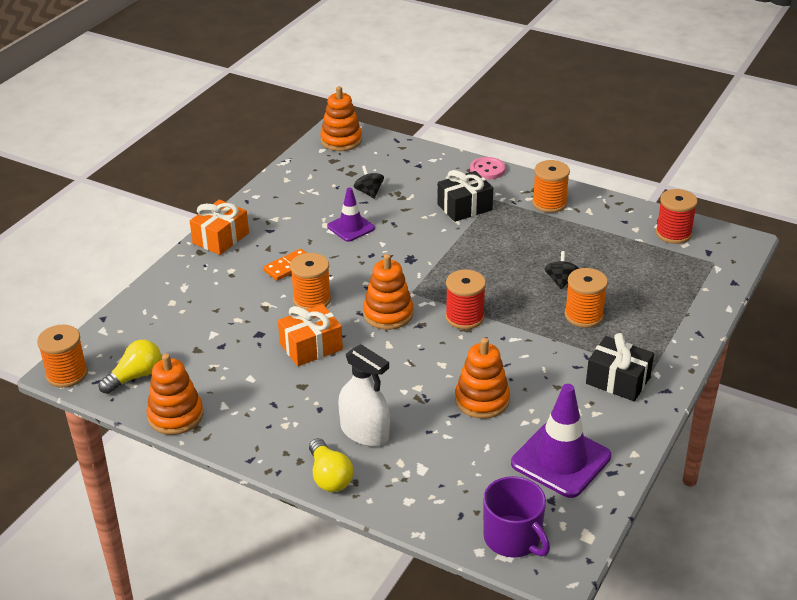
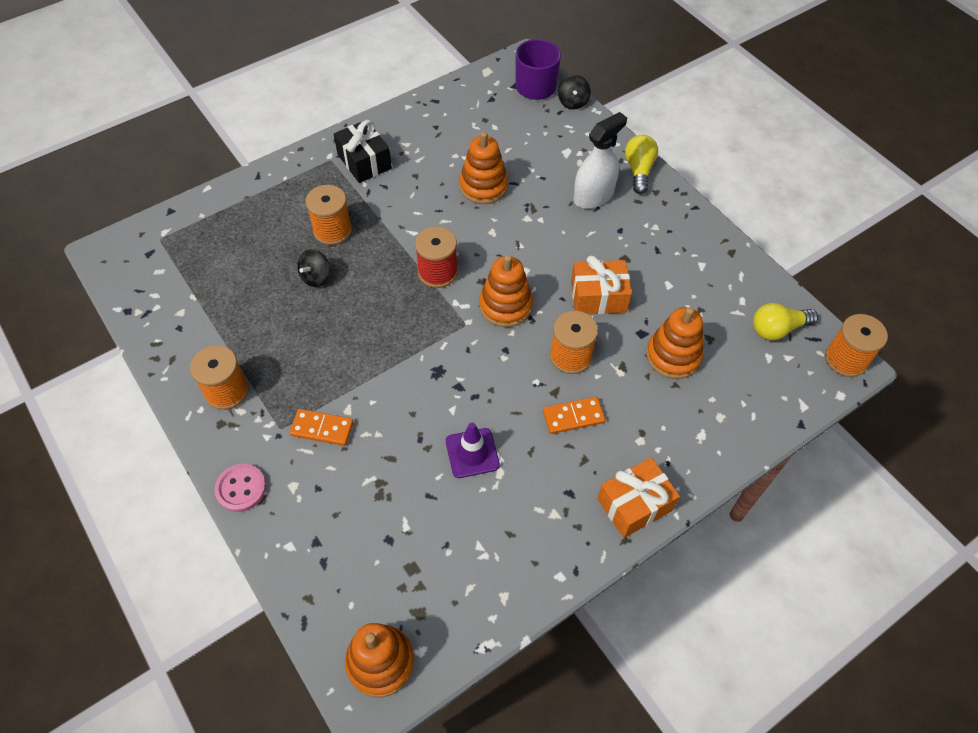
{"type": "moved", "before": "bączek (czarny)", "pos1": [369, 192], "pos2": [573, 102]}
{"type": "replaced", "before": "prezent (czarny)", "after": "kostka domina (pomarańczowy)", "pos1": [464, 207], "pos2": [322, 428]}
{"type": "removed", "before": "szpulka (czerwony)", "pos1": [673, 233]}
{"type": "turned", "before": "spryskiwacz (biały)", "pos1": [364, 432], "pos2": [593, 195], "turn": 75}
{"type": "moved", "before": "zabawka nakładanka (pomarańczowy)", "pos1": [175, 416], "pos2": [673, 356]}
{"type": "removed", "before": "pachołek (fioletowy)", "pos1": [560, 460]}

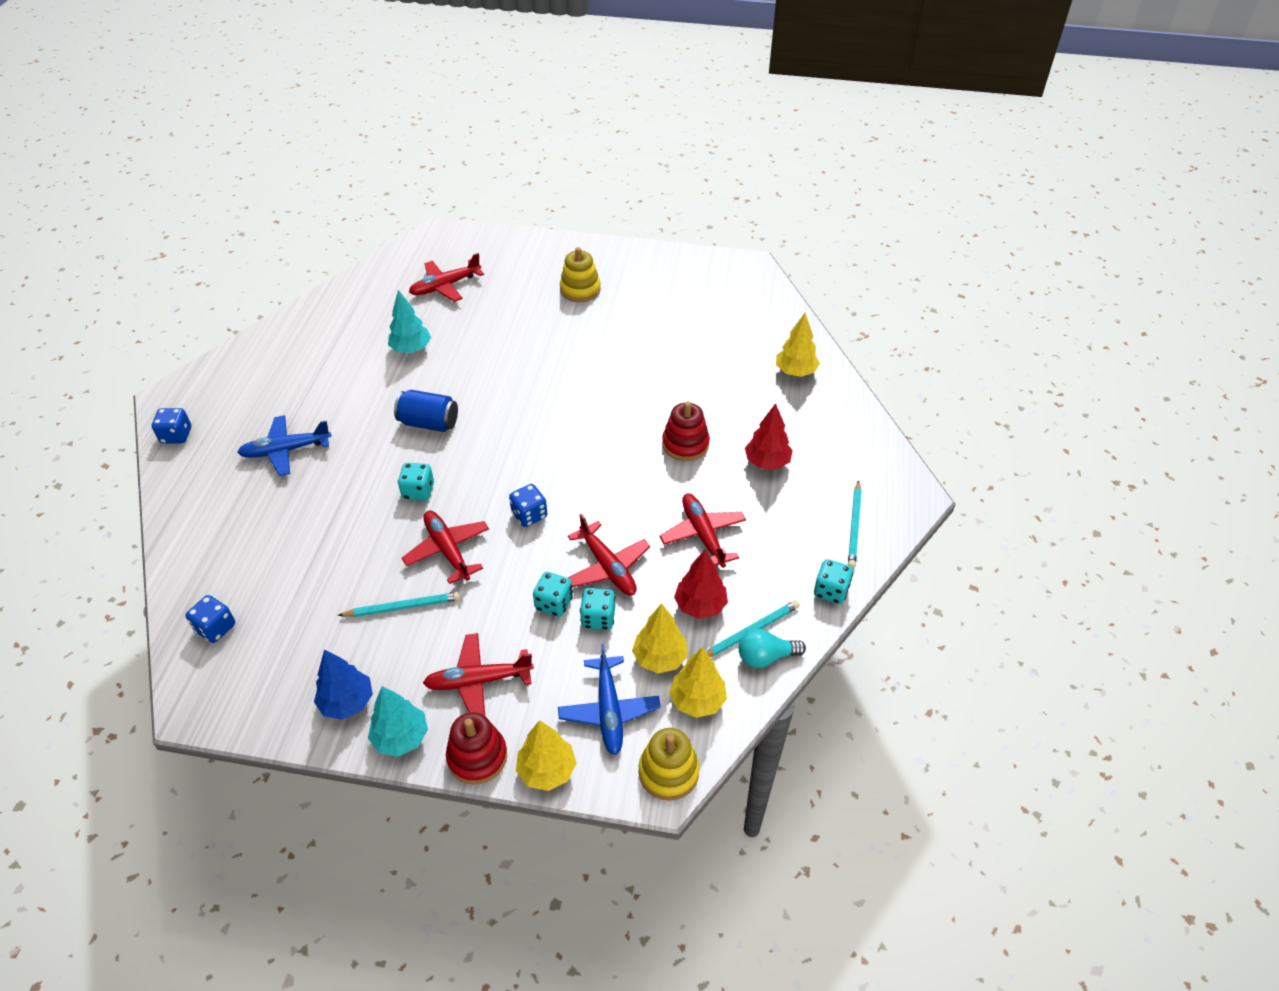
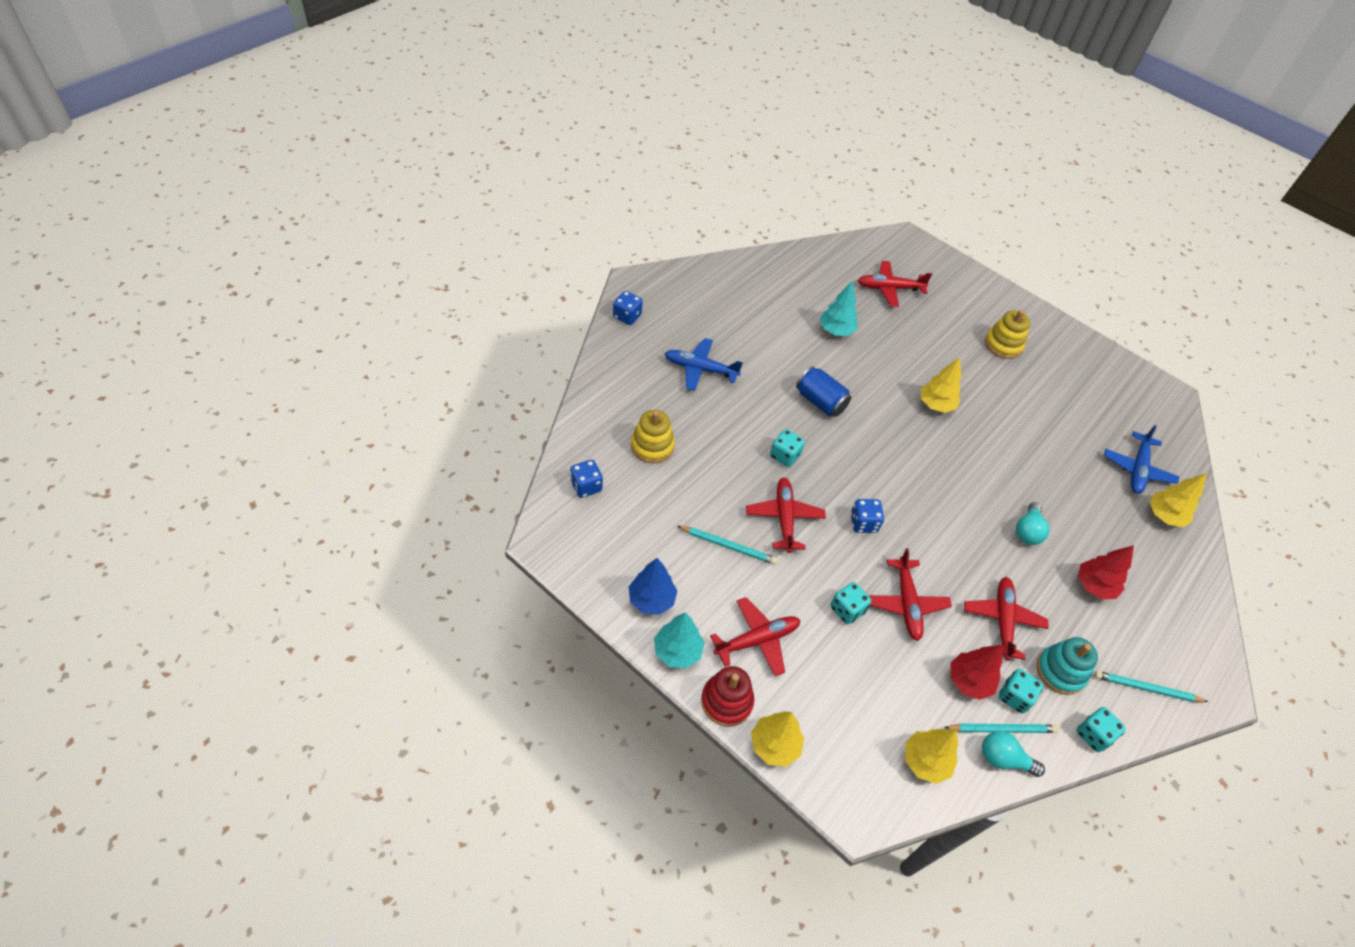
{"type": "replaced", "before": "zabawka nakładanka (czerwony)", "after": "żarówka (turkusowy)", "pos1": [685, 444], "pos2": [1027, 531]}
{"type": "turned", "before": "ołówek (turkusowy)", "pos1": [854, 526], "pos2": [1146, 688], "turn": 60}
{"type": "moved", "before": "kostka do gry (turkusowy)", "pos1": [598, 618], "pos2": [1014, 697]}
{"type": "moved", "before": "drzewko (żółty)", "pos1": [660, 658], "pos2": [936, 405]}
{"type": "turned", "before": "samolot (czerwony)", "pos1": [478, 681], "pos2": [757, 640], "turn": 135}
{"type": "moved", "before": "samolot (niebieski)", "pos1": [609, 710], "pos2": [1137, 469]}
{"type": "moved", "before": "zabawka nakładanka (żółty)", "pos1": [668, 772], "pos2": [652, 446]}
{"type": "added", "after": "zabawka nakładanka (turkusowy)", "pos2": [1060, 671]}

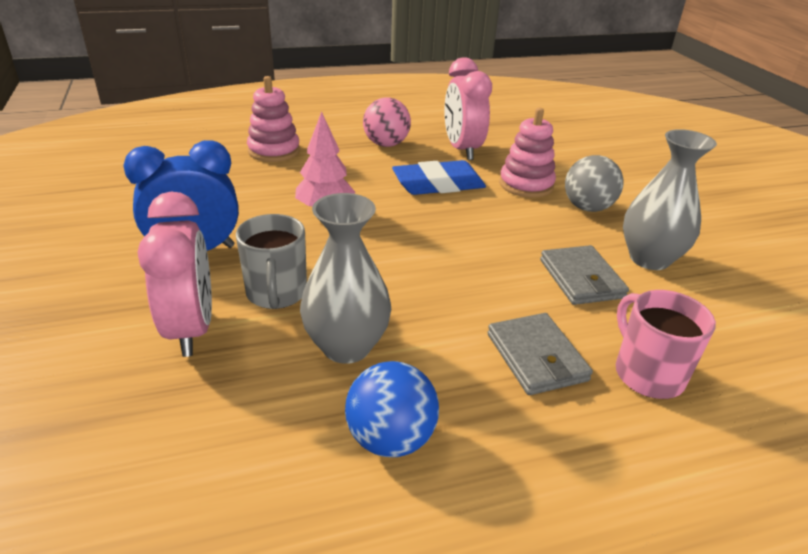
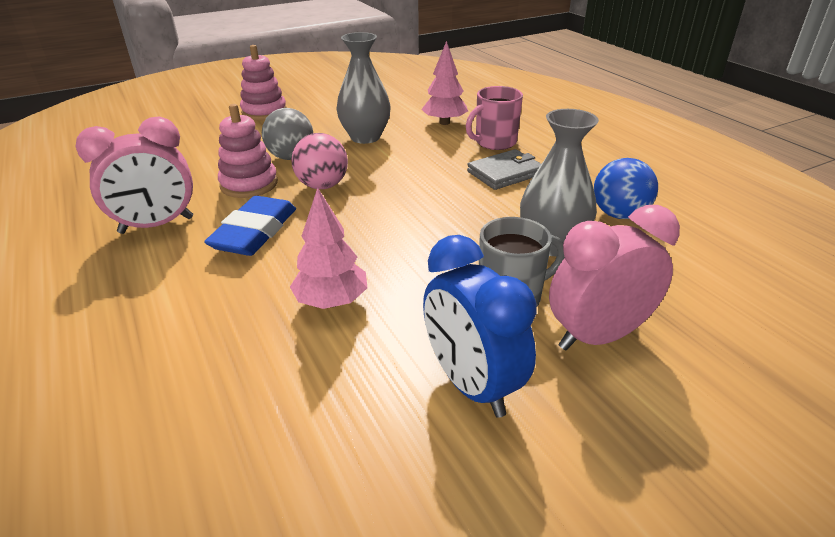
{"type": "moved", "before": "zabawka nakładanka (różowy)", "pos1": [274, 151], "pos2": [264, 112]}
{"type": "moved", "before": "piłka (różowy)", "pos1": [386, 144], "pos2": [322, 186]}
{"type": "turned", "before": "gumka do mazania (niebieski)", "pos1": [438, 184], "pos2": [254, 232], "turn": 45}
{"type": "removed", "before": "portfel (szary)", "pos1": [581, 278]}
{"type": "added", "after": "drzewko (różowy)", "pos2": [444, 122]}

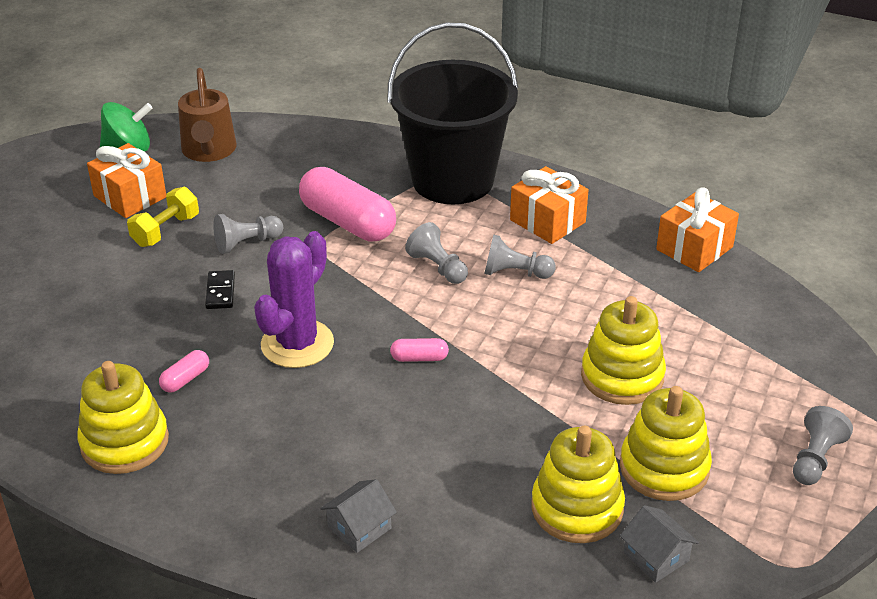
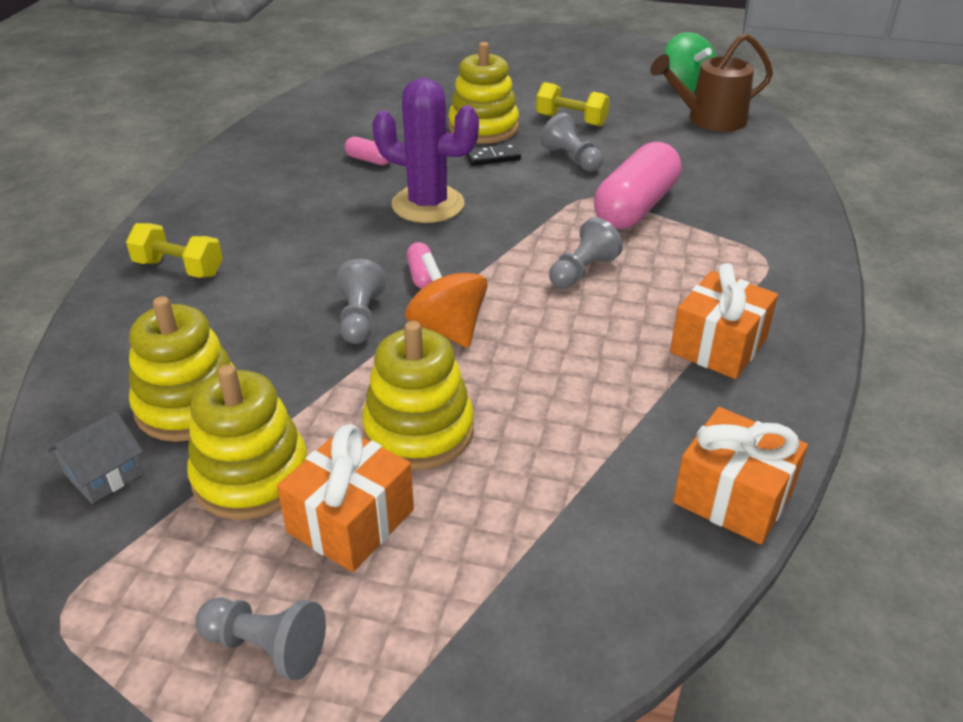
{"type": "removed", "before": "wiadro (czarny)", "pos1": [452, 180]}
{"type": "moved", "before": "prezent (pomarańczowy)", "pos1": [130, 196], "pos2": [351, 521]}
{"type": "moved", "before": "pionek (szary)", "pos1": [515, 273], "pos2": [360, 318]}
{"type": "moved", "before": "zabawka nakładanka (żółty)", "pos1": [125, 442], "pos2": [483, 128]}
{"type": "replaced", "before": "domek (szary)", "after": "hantel (żółty)", "pos1": [359, 528], "pos2": [179, 268]}
{"type": "added", "after": "bączek (pomarańczowy)", "pos2": [447, 328]}

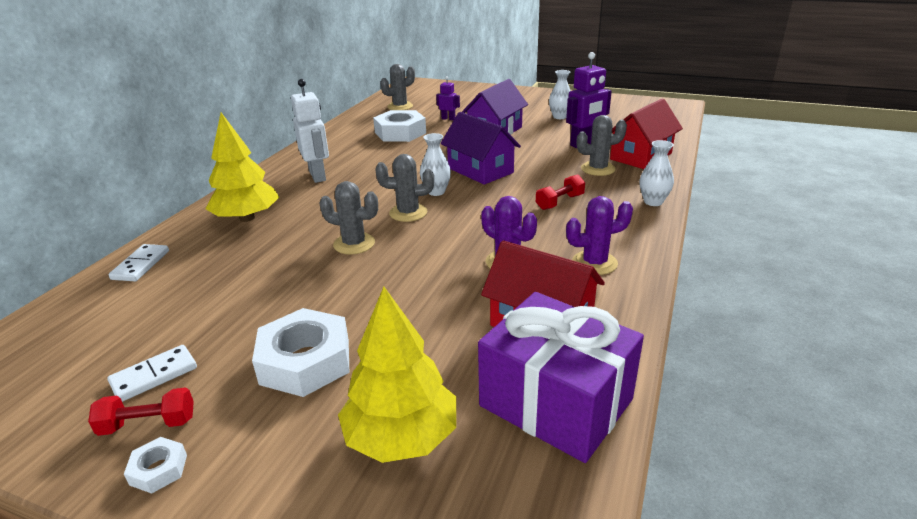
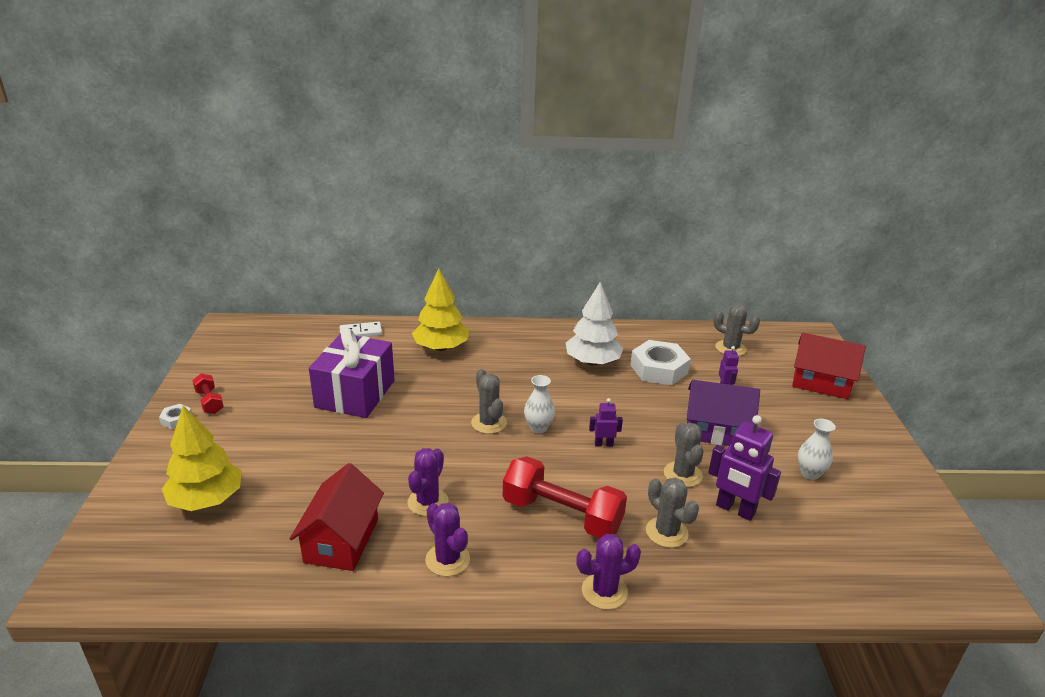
{"type": "removed", "before": "robot (biały)", "pos1": [318, 176]}
{"type": "moved", "before": "domek (czerwony)", "pos1": [640, 156], "pos2": [821, 383]}
{"type": "replaced", "before": "domek (fioletowy)", "after": "robot (fioletowy)", "pos1": [480, 170], "pos2": [603, 444]}
{"type": "replaced", "before": "wazon (biały)", "after": "kaktus (fioletowy)", "pos1": [653, 202], "pos2": [604, 591]}
{"type": "resized", "before": "hantel (czerwony)", "pos1": [559, 202], "pos2": [562, 515], "scale": 2.01}
{"type": "moved", "before": "kaktus (szary)", "pos1": [354, 244], "pos2": [682, 474]}
{"type": "moved", "before": "prezent (fioletowy)", "pos1": [556, 402], "pos2": [355, 394]}
{"type": "removed", "before": "nakrętka (biały)", "pos1": [305, 361]}
{"type": "removed", "before": "kostka domina (biały)", "pos1": [154, 376]}
{"type": "added", "after": "drzewko (biały)", "pos2": [592, 362]}

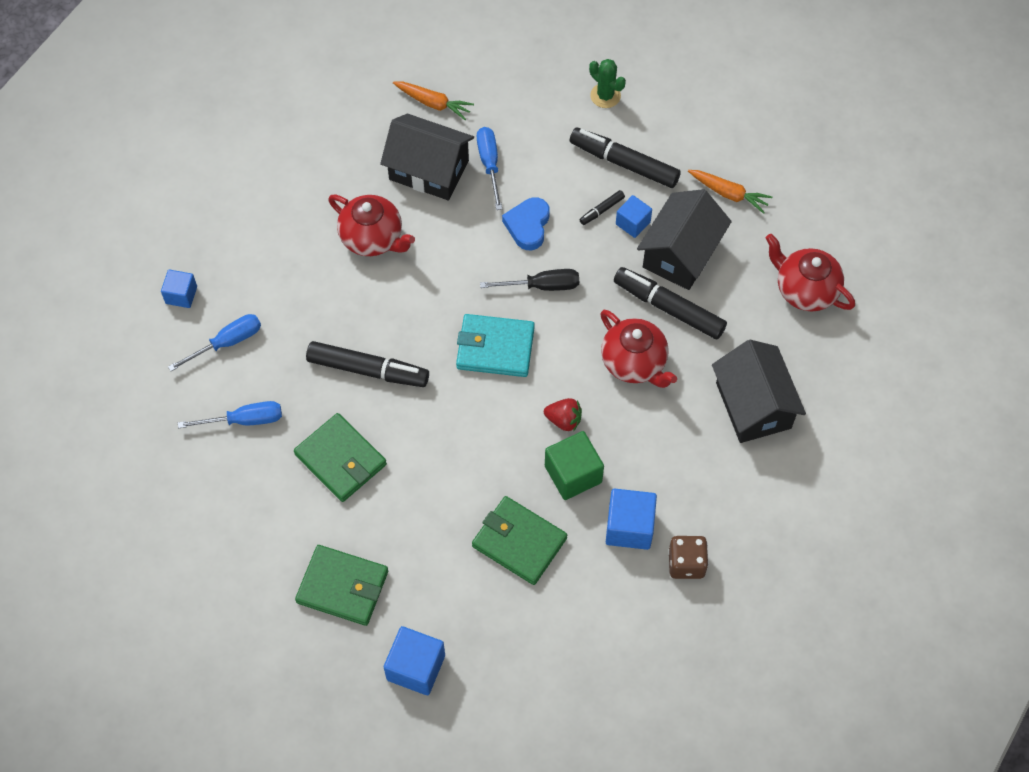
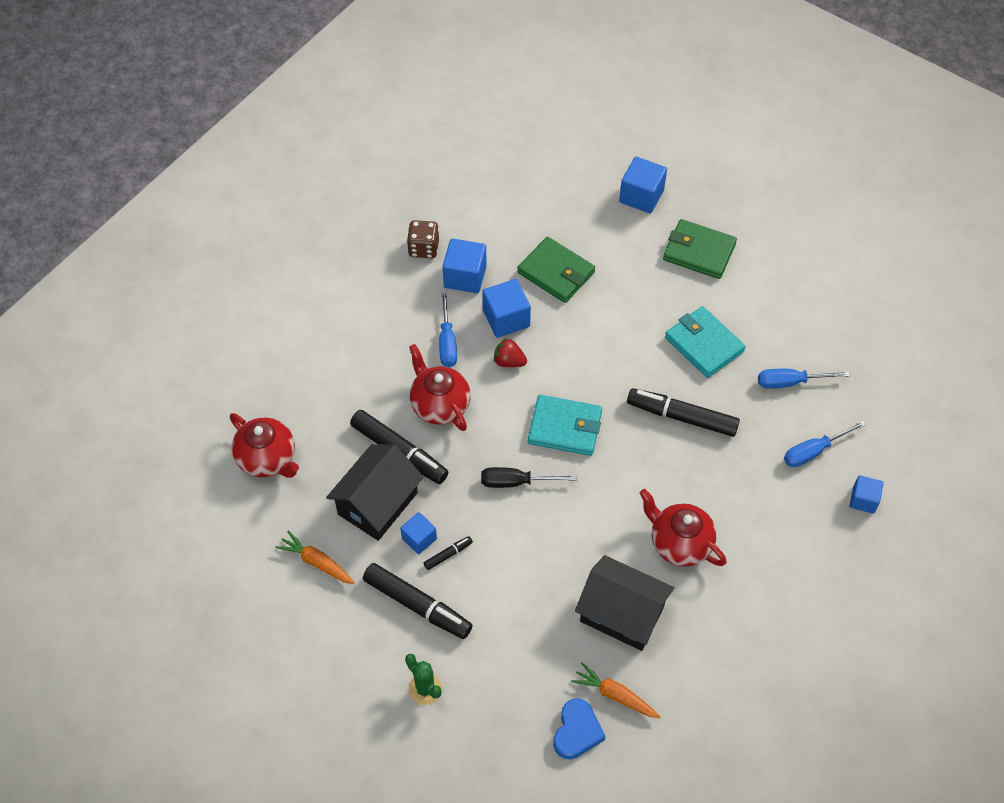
{"type": "moved", "before": "śrubokręt (niebieski)", "pos1": [489, 164], "pos2": [447, 342]}
{"type": "moved", "before": "serce (niebieski)", "pos1": [528, 226], "pos2": [577, 731]}
{"type": "removed", "before": "domek (czarny)", "pos1": [753, 405]}
{"type": "recoloured", "before": "portfel (zielony)", "after": "portfel (turkusowy)", "pos1": [340, 459], "pos2": [704, 344]}
{"type": "recoloured", "before": "sześcian (zielony)", "after": "sześcian (niebieski)", "pos1": [573, 474], "pos2": [506, 319]}

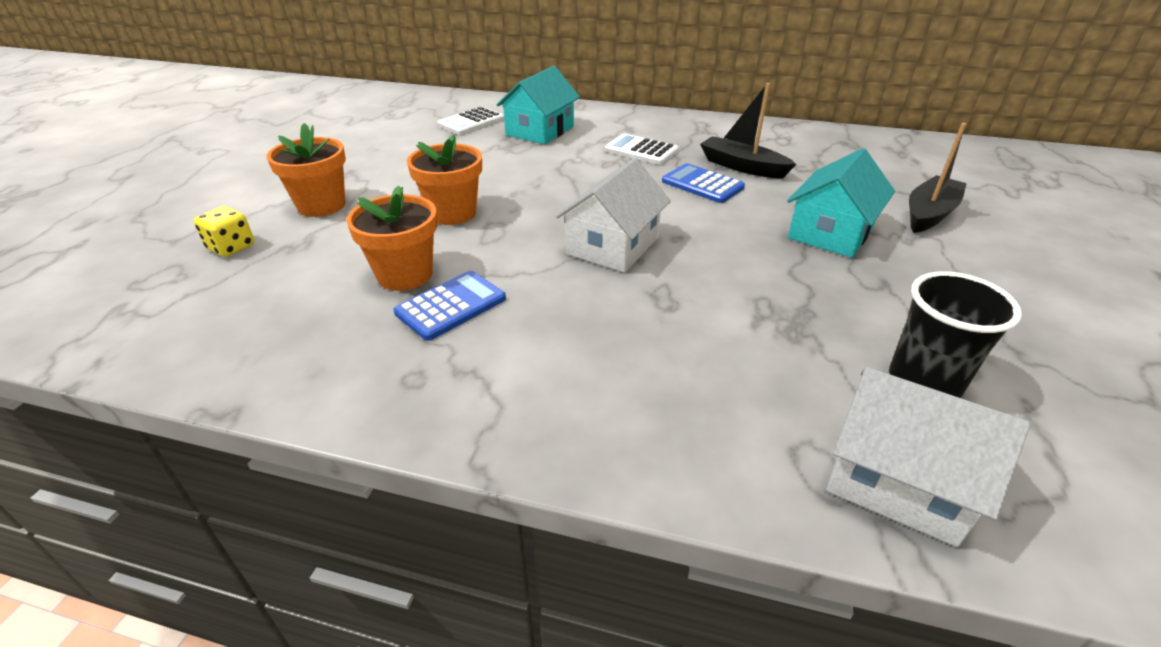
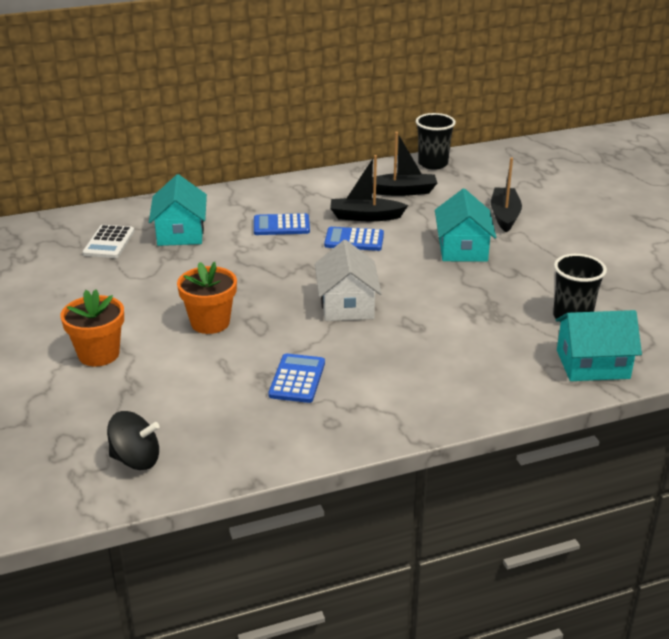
{"type": "recoloured", "before": "kalkulator (biały)", "after": "kalkulator (niebieski)", "pos1": [641, 150], "pos2": [281, 225]}
{"type": "removed", "before": "doniczka (pomarańczowy)", "pos1": [405, 275]}
{"type": "removed", "before": "kostka do gry (żółty)", "pos1": [231, 247]}
{"type": "recoloured", "before": "domek (biały)", "after": "domek (turkusowy)", "pos1": [898, 480], "pos2": [592, 364]}
{"type": "added", "after": "szklanka (czarny)", "pos2": [433, 164]}
{"type": "added", "after": "łódka (czarny)", "pos2": [402, 191]}
{"type": "added", "after": "bączek (czarny)", "pos2": [136, 459]}

